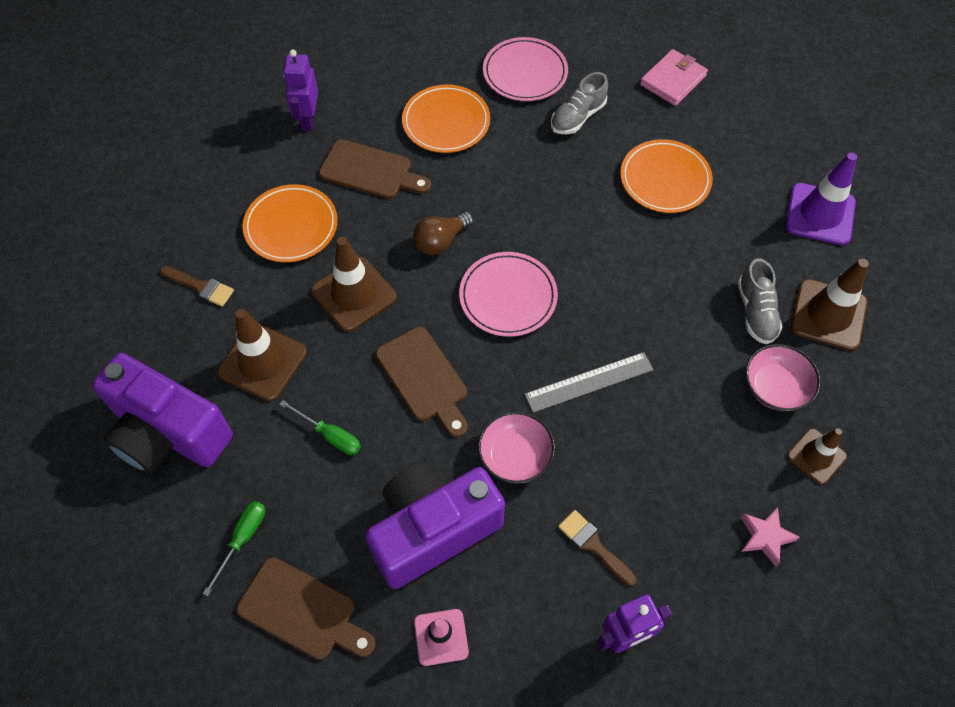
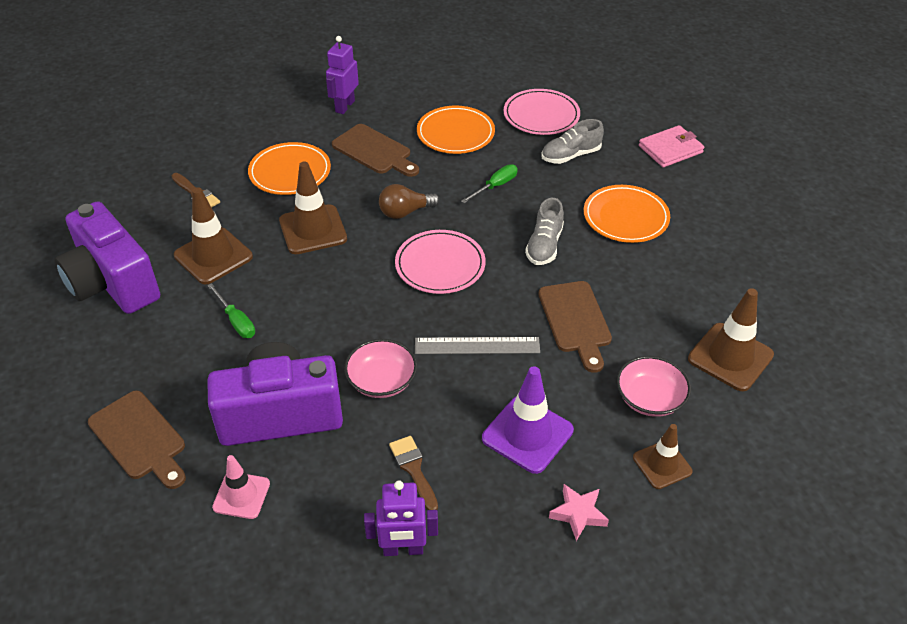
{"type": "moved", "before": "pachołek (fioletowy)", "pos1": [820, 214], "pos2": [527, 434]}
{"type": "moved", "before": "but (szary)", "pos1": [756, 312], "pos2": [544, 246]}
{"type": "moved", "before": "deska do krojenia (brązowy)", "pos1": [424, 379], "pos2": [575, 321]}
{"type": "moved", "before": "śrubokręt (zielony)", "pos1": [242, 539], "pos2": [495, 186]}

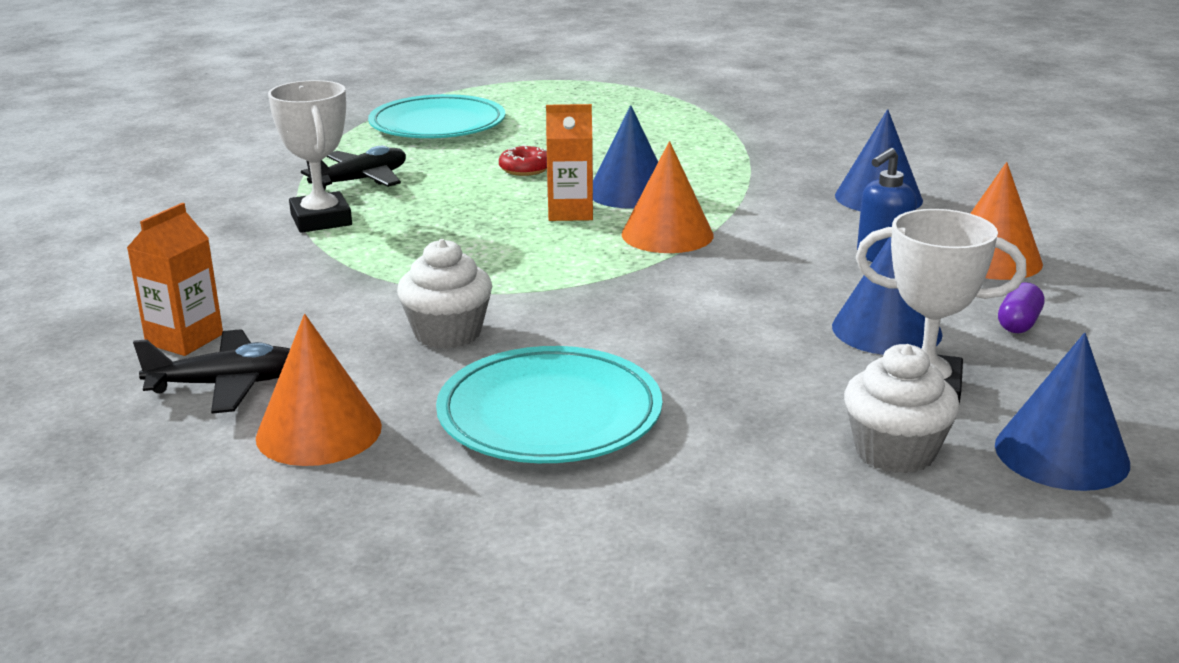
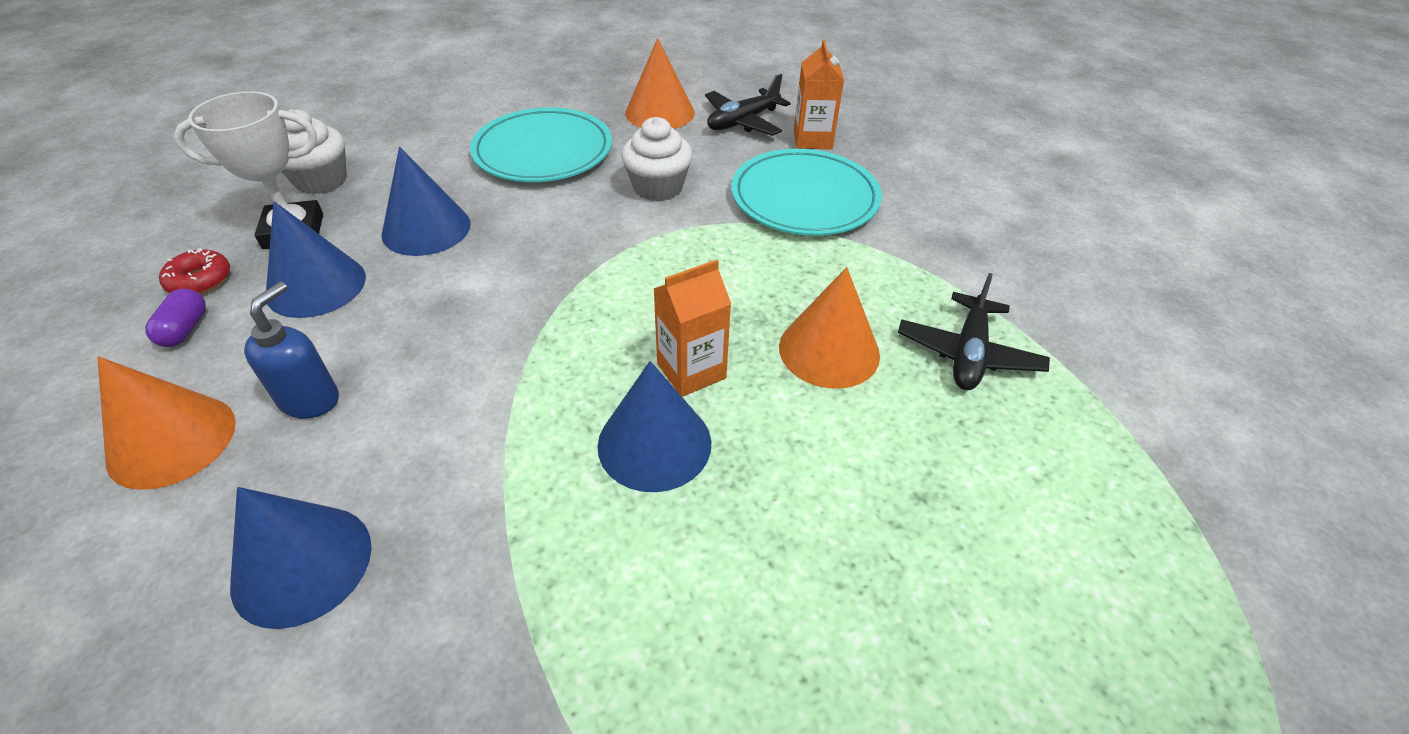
{"type": "removed", "before": "puchar (biały)", "pos1": [321, 220]}
{"type": "moved", "before": "talerz (turkusowy)", "pos1": [437, 125], "pos2": [804, 198]}
{"type": "moved", "before": "stożek (pomarańczowy)", "pos1": [667, 234], "pos2": [829, 350]}
{"type": "moved", "before": "donut (czerwony)", "pos1": [525, 169], "pos2": [200, 280]}
{"type": "moved", "before": "stożek (niebieski)", "pos1": [1061, 454], "pos2": [426, 229]}

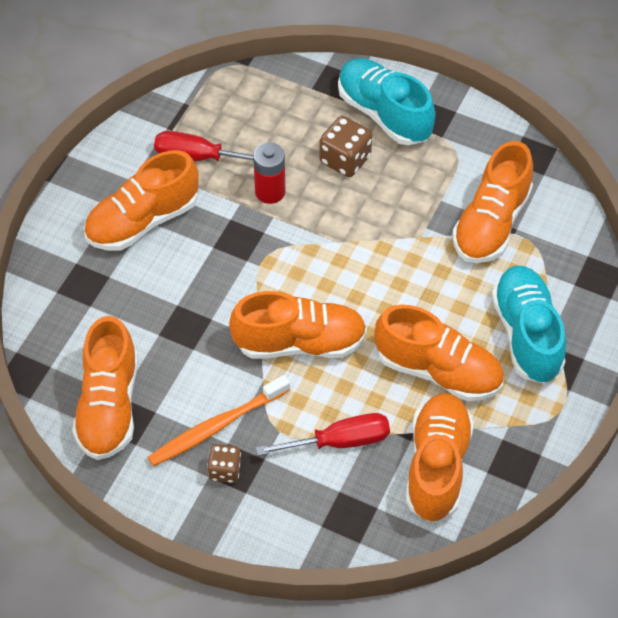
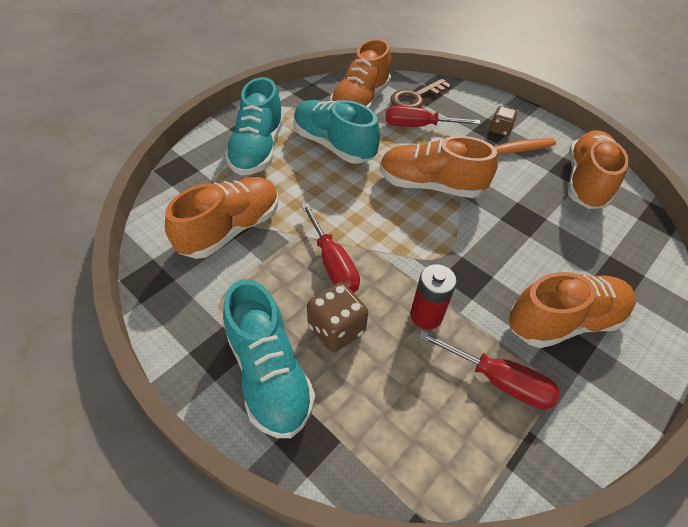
{"type": "recoloured", "before": "but (pomarańczowy)", "after": "but (turkusowy)", "pos1": [438, 370], "pos2": [333, 145]}
{"type": "added", "after": "klucz (brązowy)", "pos2": [415, 98]}
{"type": "added", "after": "śrubokręt (czerwony)", "pos2": [332, 263]}

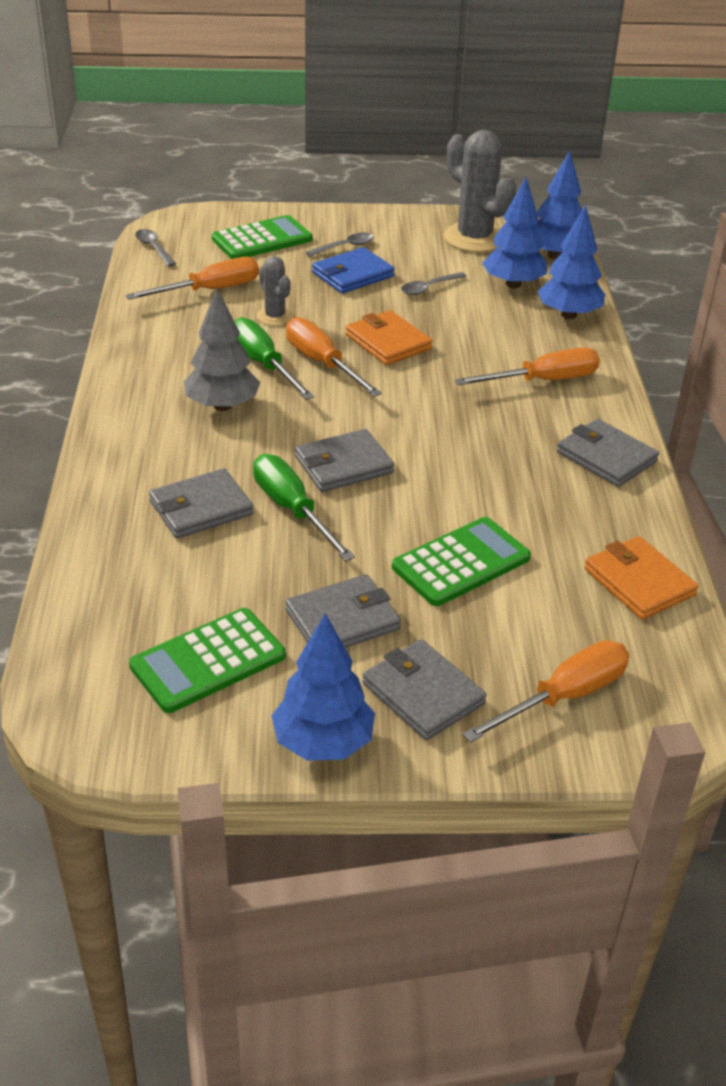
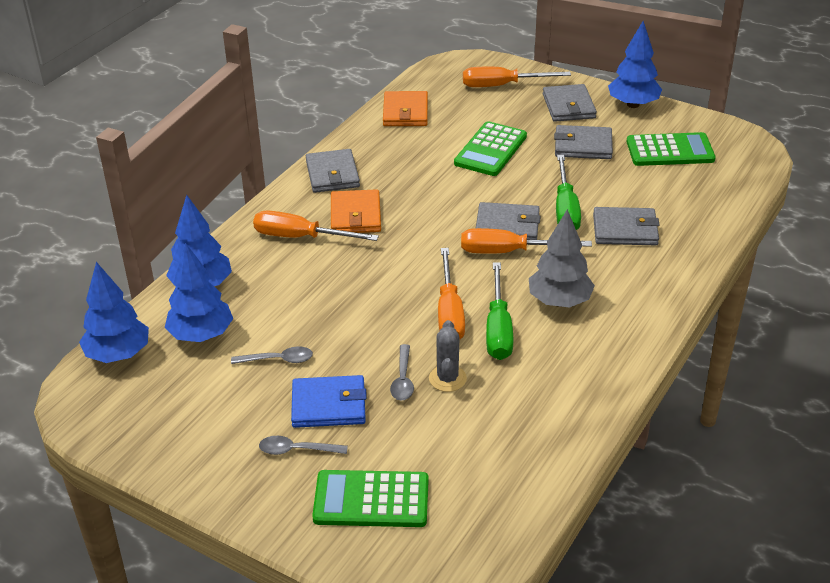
{"type": "removed", "before": "kaktus (szary)", "pos1": [474, 238]}
{"type": "moved", "before": "łyżka (szary)", "pos1": [154, 248], "pos2": [403, 379]}
{"type": "moved", "before": "śrubokręt (pomarańczowy)", "pos1": [210, 290], "pos2": [508, 252]}
{"type": "moved", "before": "portfel (pomarańczowy)", "pos1": [388, 342], "pos2": [356, 215]}
{"type": "turned", "before": "kalkulator (zielony)", "pos1": [461, 562], "pos2": [490, 150], "turn": -60}

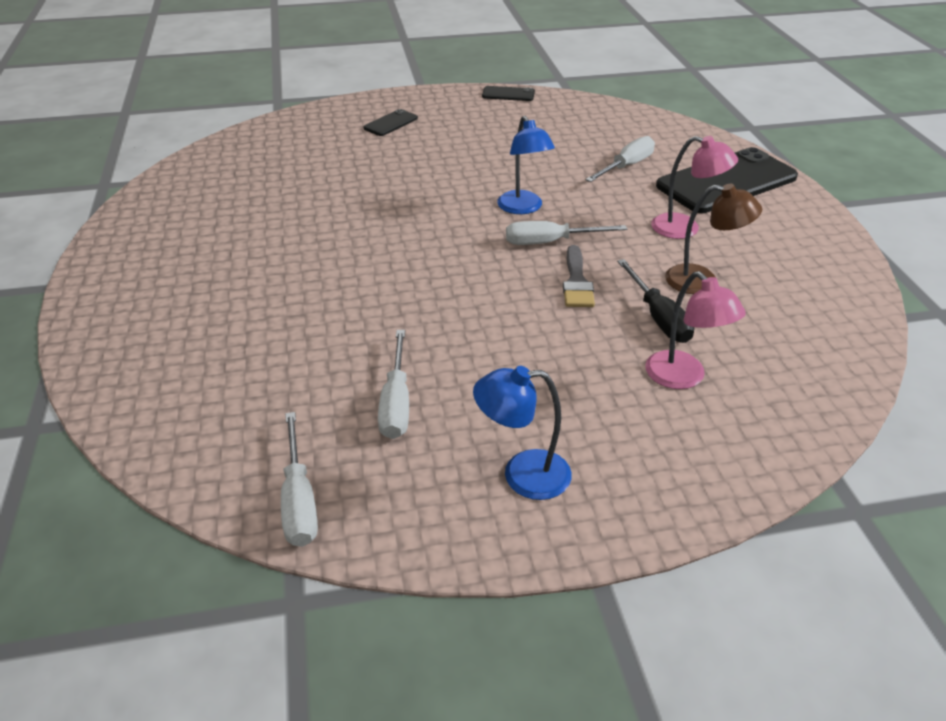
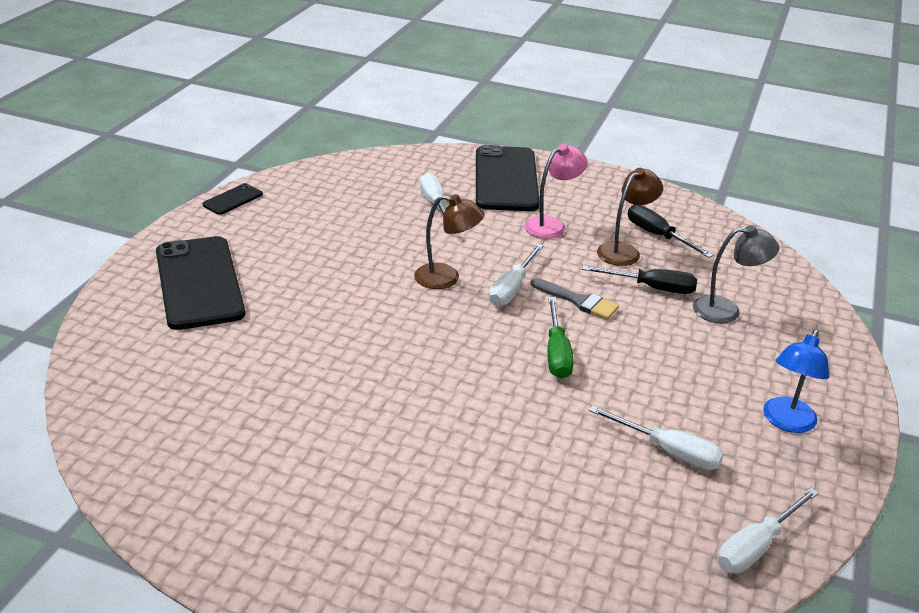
{"type": "resized", "before": "telefon (czarny)", "pos1": [390, 123], "pos2": [199, 283], "scale": 2.24}
{"type": "recoloured", "before": "lampka (niebieski)", "after": "lampka (brązowy)", "pos1": [523, 208], "pos2": [446, 278]}
{"type": "recoloured", "before": "lampka (różowy)", "after": "lampka (szary)", "pos1": [683, 378], "pos2": [726, 310]}
{"type": "turned", "before": "śrubokręt (biały)", "pos1": [299, 500], "pos2": [756, 546], "turn": 120}
{"type": "added", "after": "śrubokręt (czarny)", "pos2": [657, 235]}
{"type": "added", "after": "śrubokręt (zielony)", "pos2": [556, 353]}

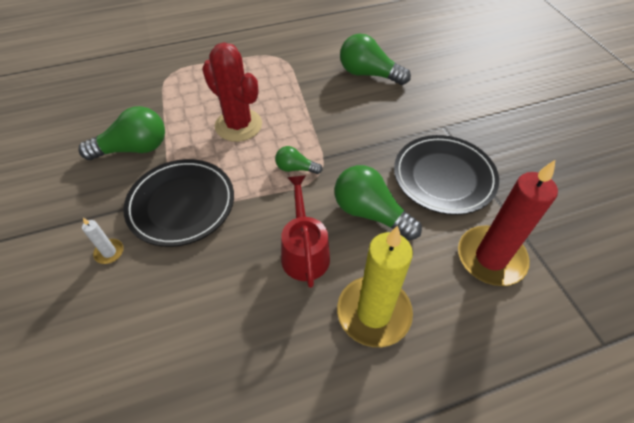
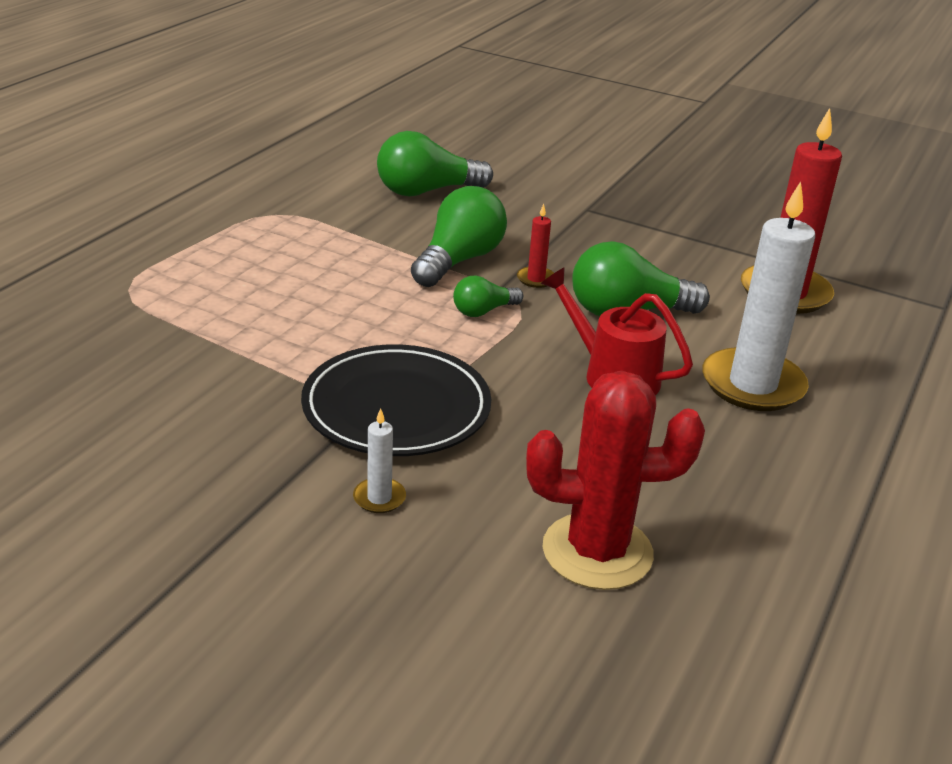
{"type": "moved", "before": "kaktus (czerwony)", "pos1": [238, 125], "pos2": [597, 551]}
{"type": "moved", "before": "żarówka (zielony)", "pos1": [134, 148], "pos2": [459, 260]}
{"type": "removed", "before": "talerz (czarny)", "pos1": [444, 177]}
{"type": "recoloured", "before": "świeca (żółty)", "after": "świeca (biały)", "pos1": [373, 313], "pos2": [752, 385]}
{"type": "added", "after": "świeca (czerwony)", "pos2": [536, 279]}

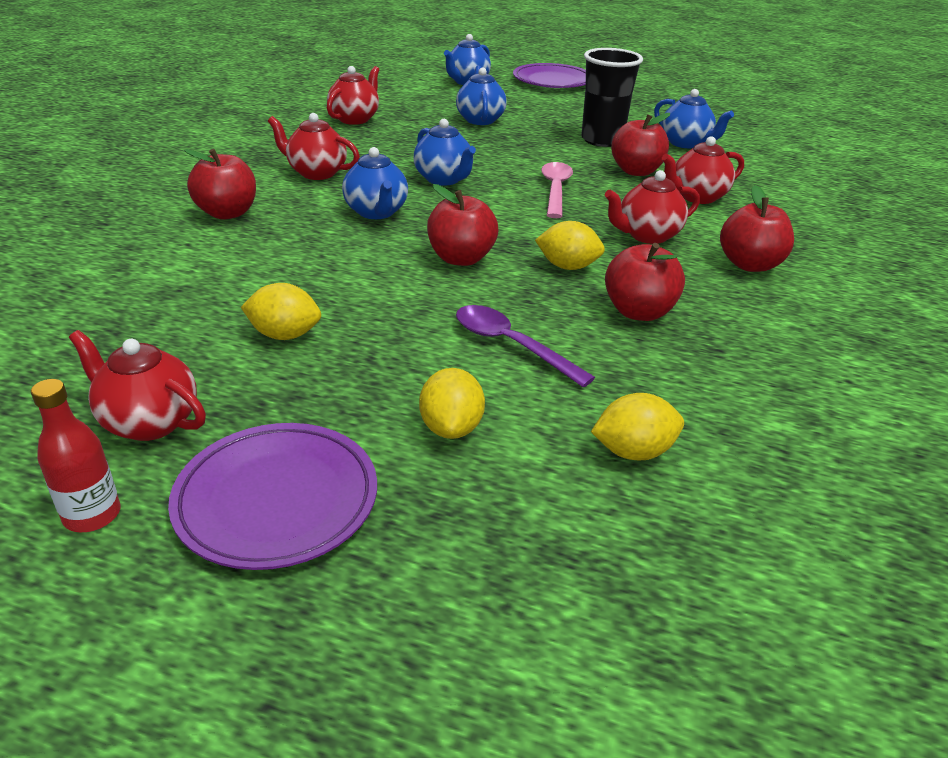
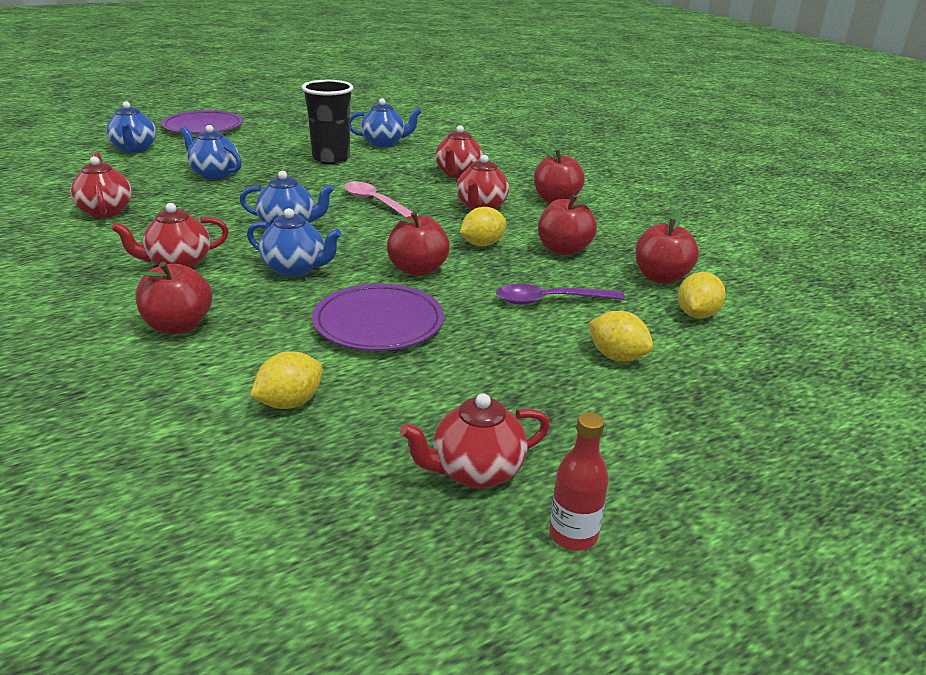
{"type": "moved", "before": "jabłko (czerwony)", "pos1": [636, 171], "pos2": [661, 277]}
{"type": "moved", "before": "cytryna (żółty)", "pos1": [284, 335], "pos2": [290, 403]}
{"type": "moved", "before": "talerz (fioletowy)", "pos1": [277, 500], "pos2": [378, 323]}

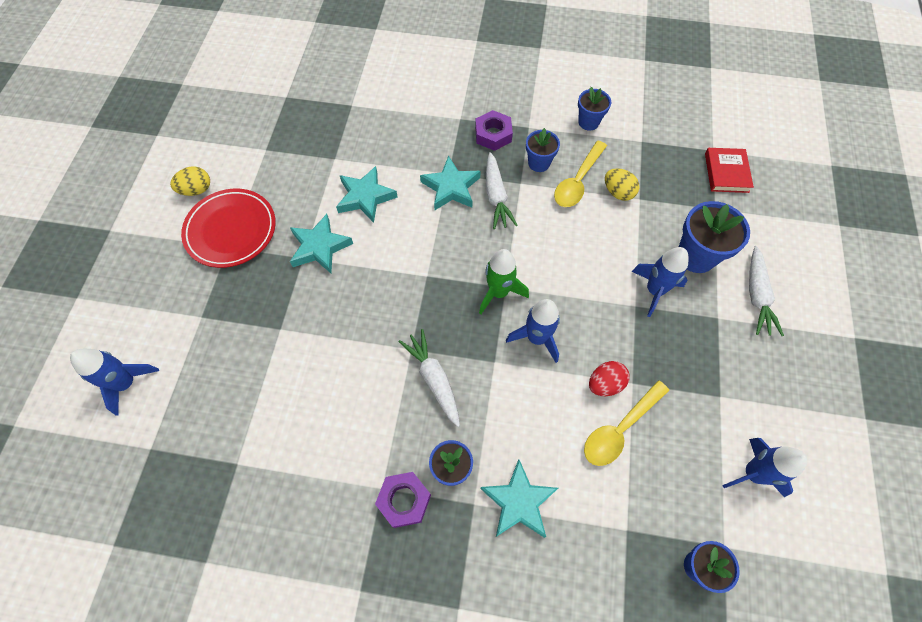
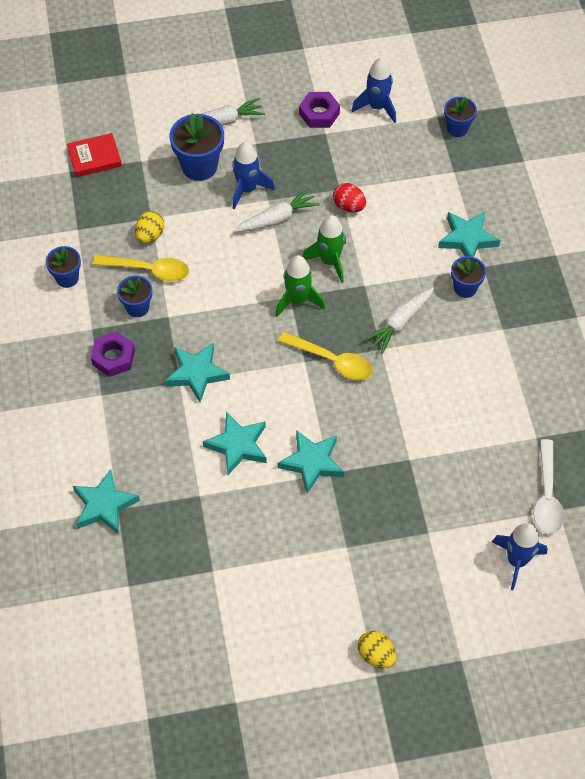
{"type": "moved", "before": "marchewka (biały)", "pos1": [496, 196], "pos2": [277, 218]}
{"type": "moved", "before": "jajko (żółty)", "pos1": [196, 190], "pos2": [376, 655]}
{"type": "removed", "before": "talerz (czerwony)", "pos1": [231, 230]}
{"type": "recoloured", "before": "rakieta (niebieski)", "after": "rakieta (zielony)", "pos1": [536, 338], "pos2": [329, 261]}
{"type": "moved", "before": "łyżka (żółty)", "pos1": [620, 428], "pos2": [332, 361]}
{"type": "moved", "before": "nakrętka (fioletowy)", "pos1": [404, 500], "pos2": [319, 114]}
{"type": "added", "after": "łyżka (biały)", "pos2": [547, 495]}
{"type": "added", "after": "gwiazda (turkusowy)", "pos2": [104, 505]}

